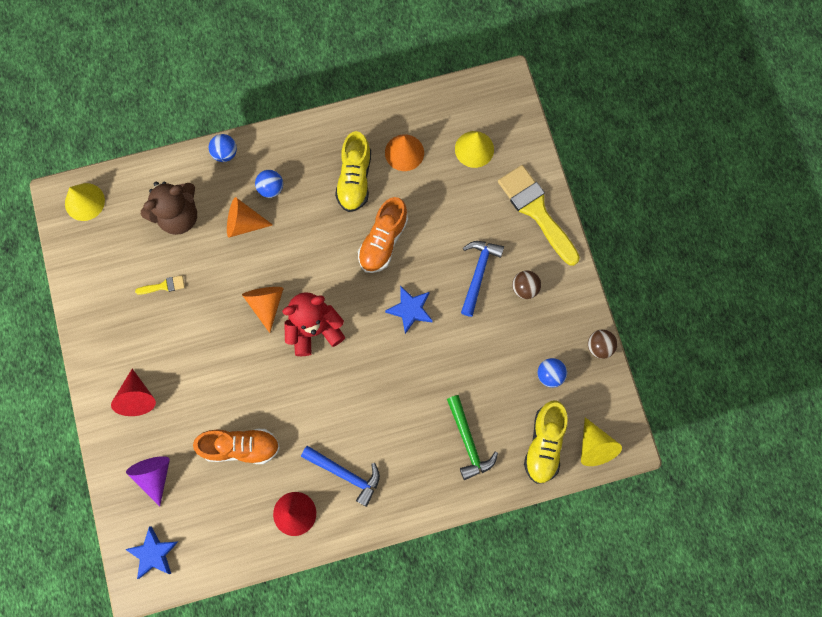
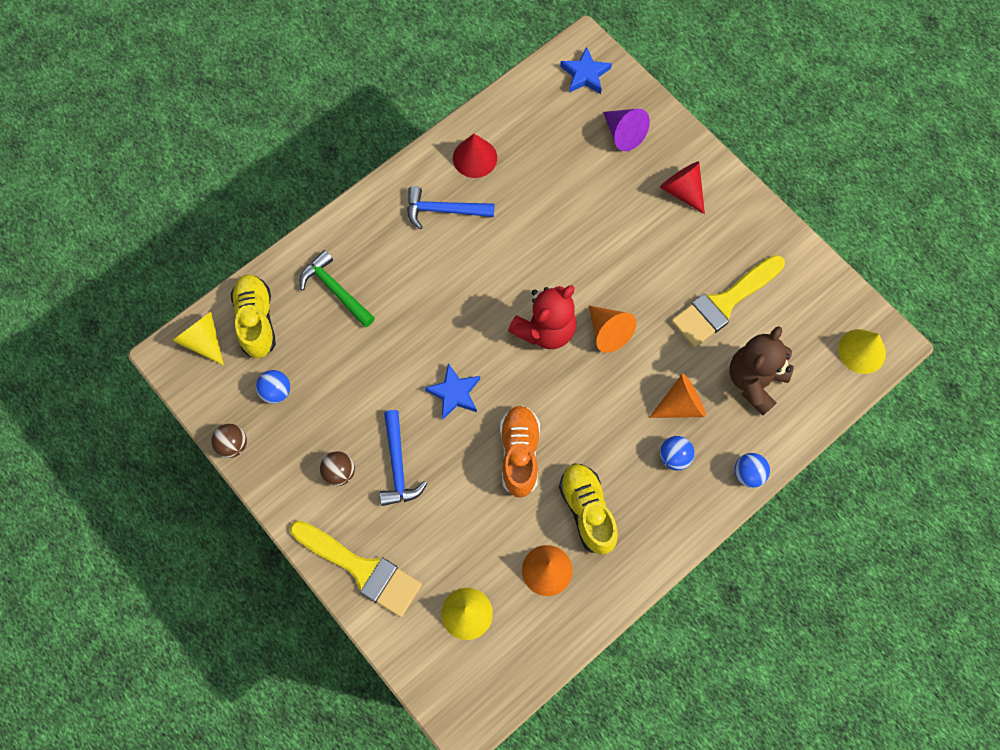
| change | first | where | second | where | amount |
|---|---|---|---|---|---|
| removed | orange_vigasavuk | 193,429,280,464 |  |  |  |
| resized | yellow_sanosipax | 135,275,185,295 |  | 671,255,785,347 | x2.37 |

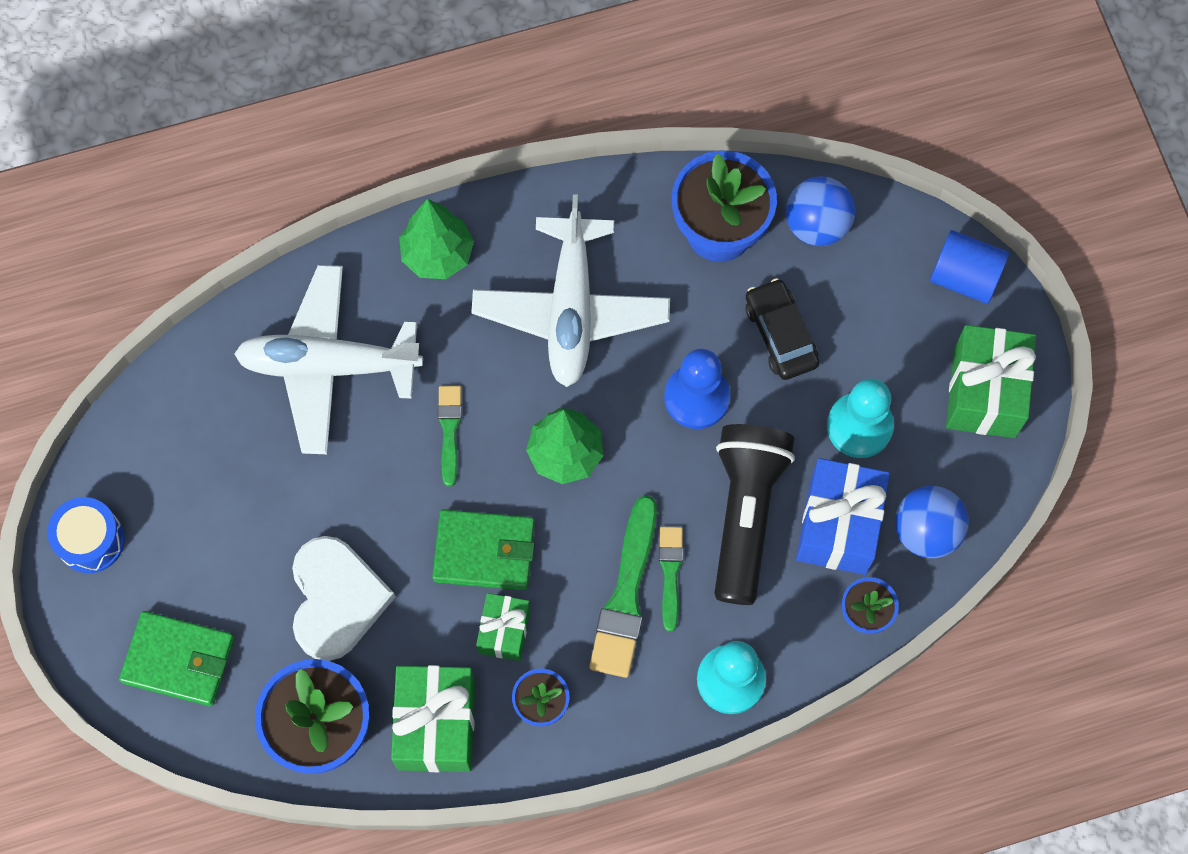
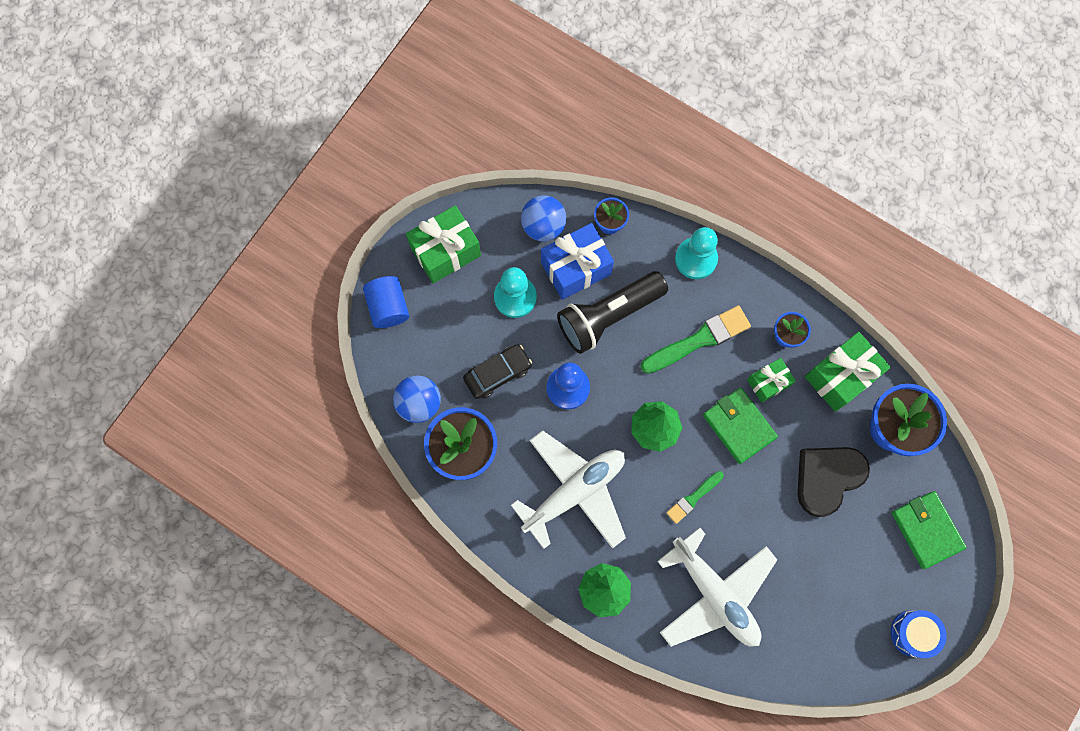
| change | first | where | second | where | amount |
|---|---|---|---|---|---|
| removed | green_sanosipax | 659,527,683,632 |  |  |  |
| recoloured | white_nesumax | 292,536,395,661 | black_nesumax | 798,447,870,517 |  |
| turned | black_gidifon | 745,278,819,380 |  | 463,344,532,399 | 150 degrees counterclockwise |

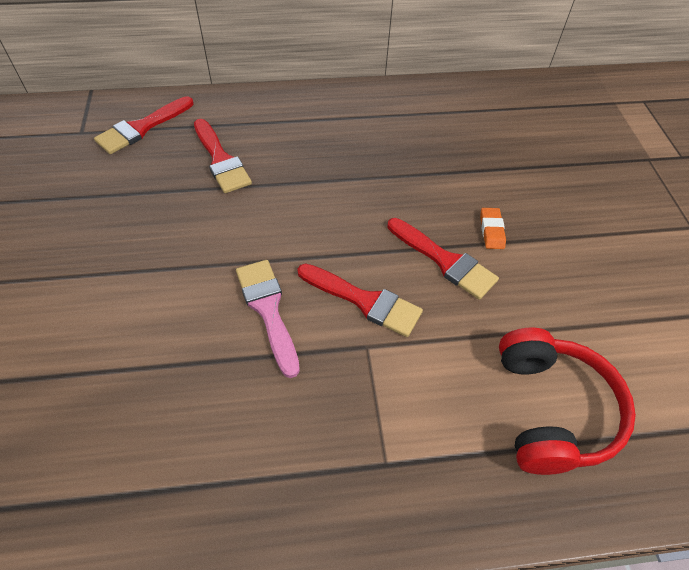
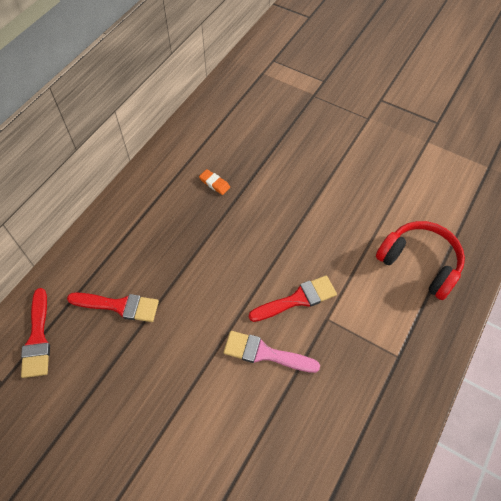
| change | first | where | second | where | amount |
|---|---|---|---|---|---|
| removed | red_sanosipax | 388,218,499,300 |  |  |  |
| moved | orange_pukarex | 480,208,506,249 |  | 199,169,230,195 |  |

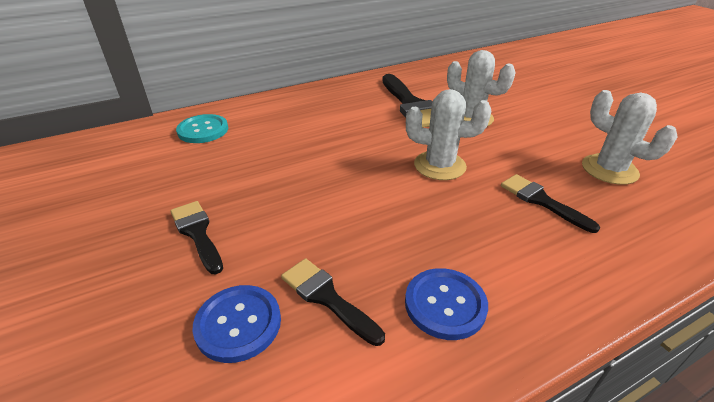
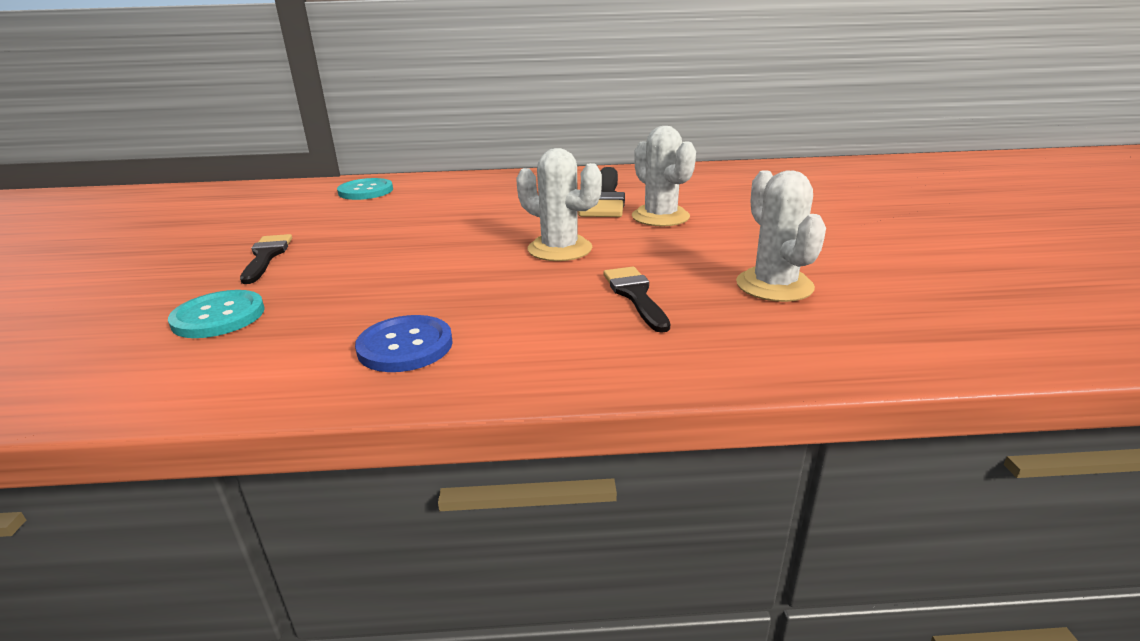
| change | first | where | second | where | amount |
|---|---|---|---|---|---|
| removed | black_sanosipax | 281,258,385,346 |  |  |  |
| recoloured | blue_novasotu | 192,285,281,363 | turquoise_novasotu | 168,290,265,338 |  |

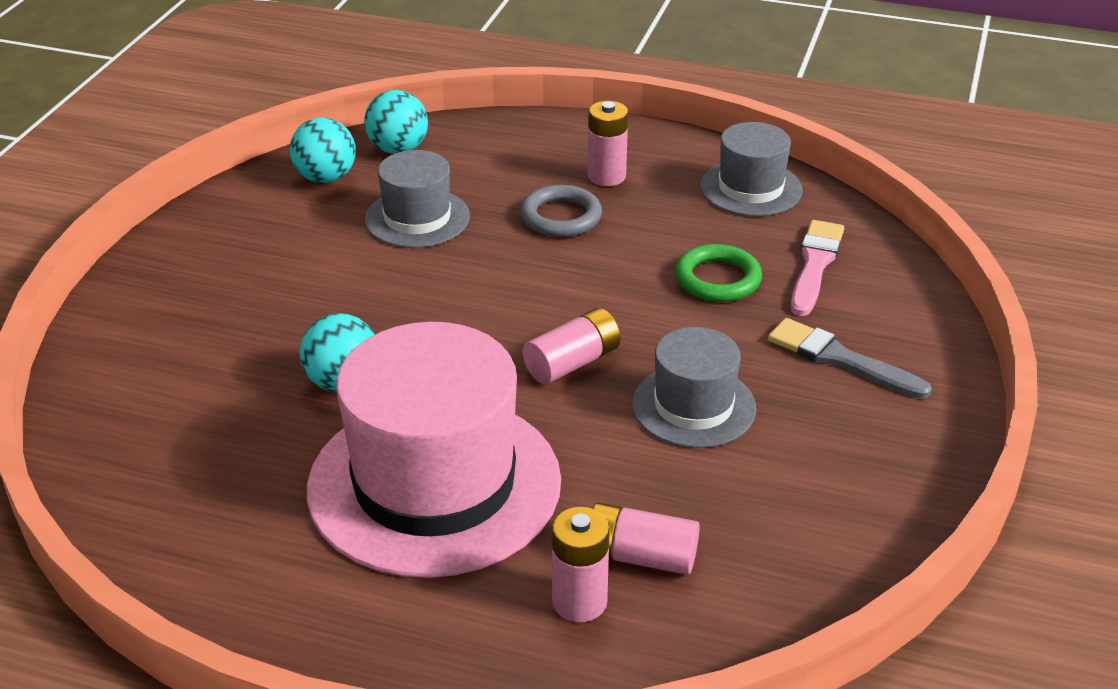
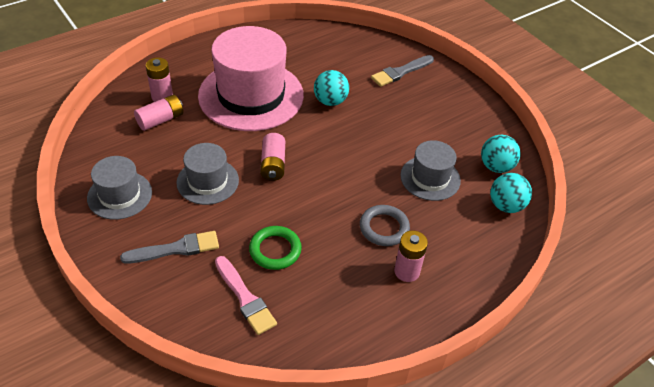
| change | first | where | second | where | amount |
|---|---|---|---|---|---|
| added |  |  | grey_sanosipax | 371,55,434,87 |  |
| moved | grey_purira | 700,122,803,216 |  | 87,156,152,220 |  |

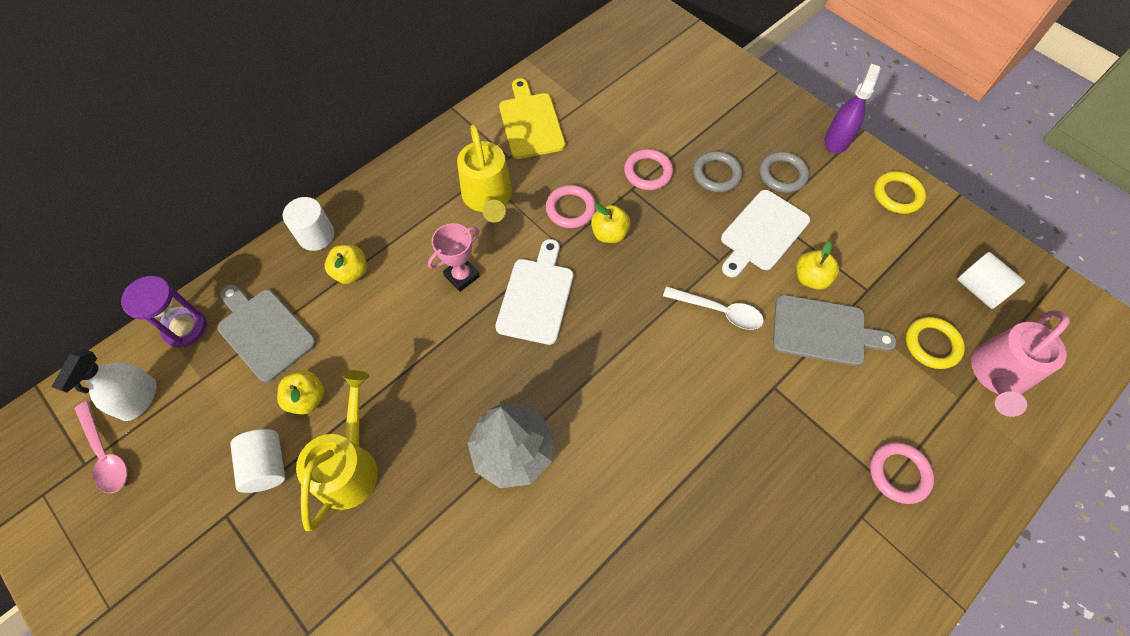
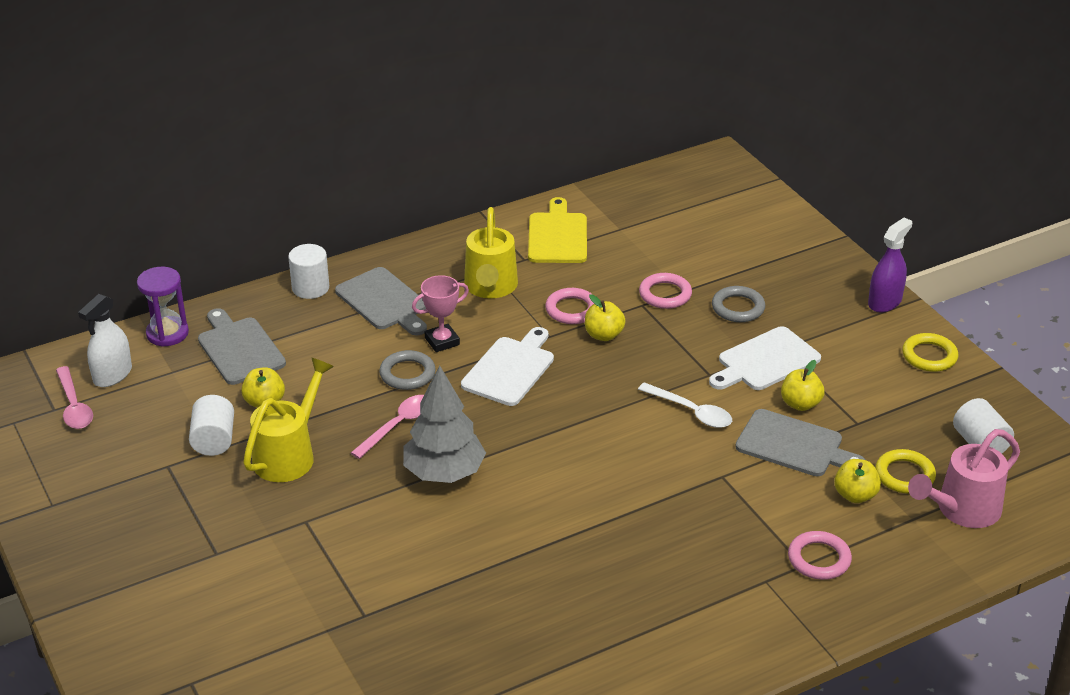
| change | first | where | second | where | amount |
|---|---|---|---|---|---|
| added |  |  | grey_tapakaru | 335,267,427,335 |  |
| added |  |  | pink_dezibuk | 351,395,424,459 |  |
| moved | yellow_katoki | 325,245,367,284 |  | 834,459,881,503 |  |
| moved | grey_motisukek | 760,152,809,193 |  | 379,350,436,390 |  |

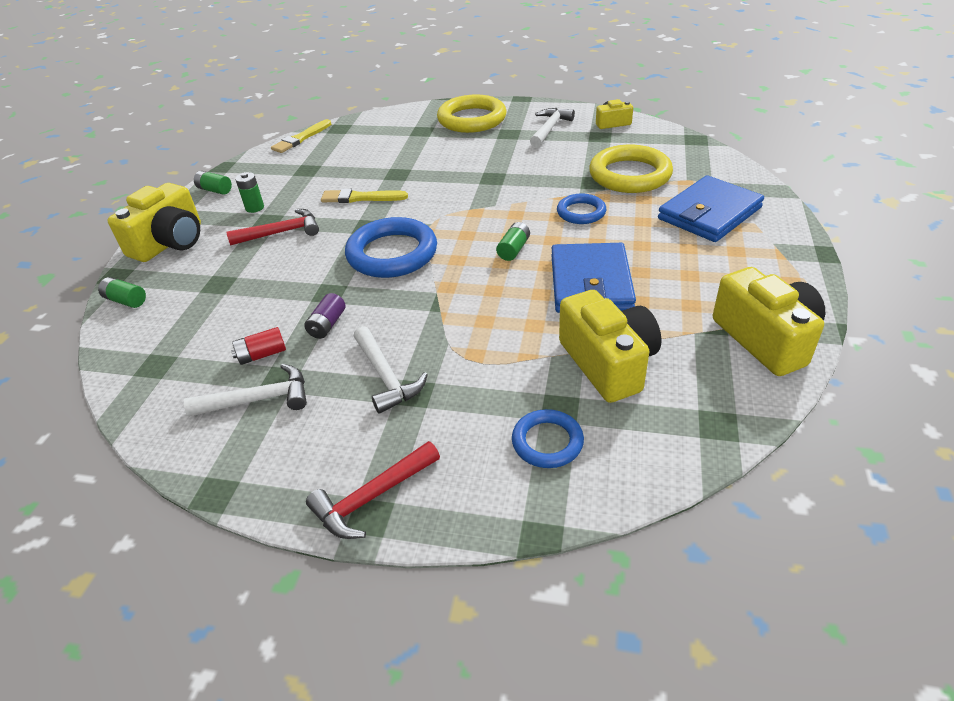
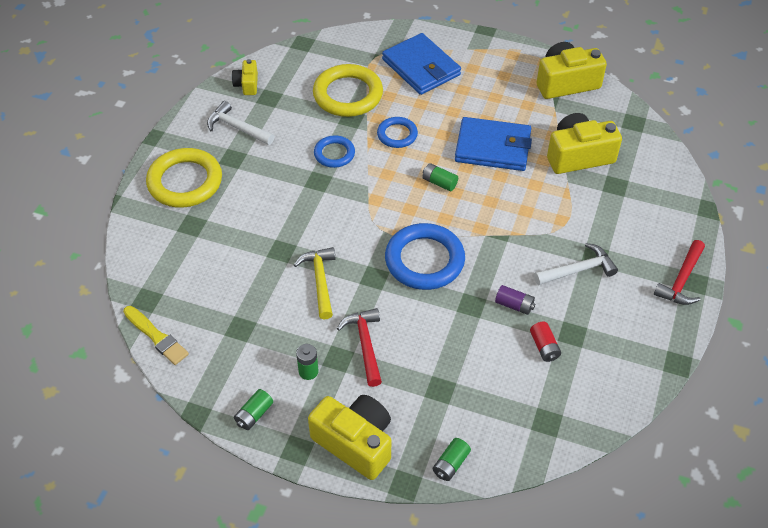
| change | first | where | second | where | amount |
|---|---|---|---|---|---|
| removed | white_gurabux | 184,364,307,417 |  |  |  |
| moved | blue_motisukek | 512,409,584,468 |  | 314,135,355,168 |  |
| replaced | yellow_sanosipax | 321,189,408,203 | yellow_gurabux | 294,247,336,320 |  |
| turned | red_gurabux | 306,441,440,539 |  | 654,240,705,305 | 60 degrees clockwise |

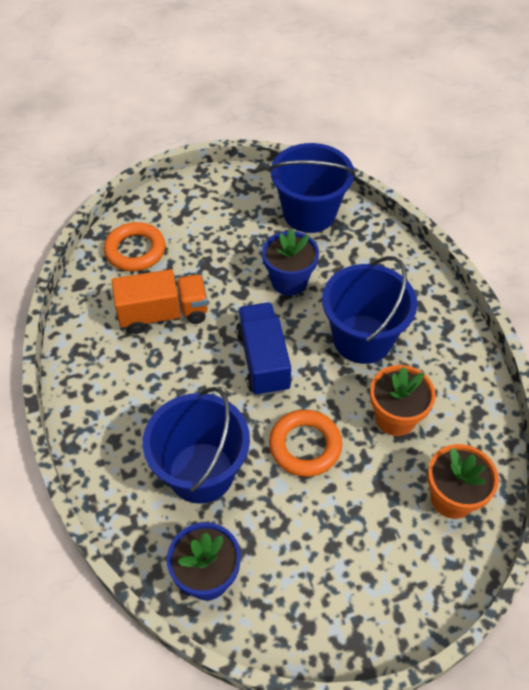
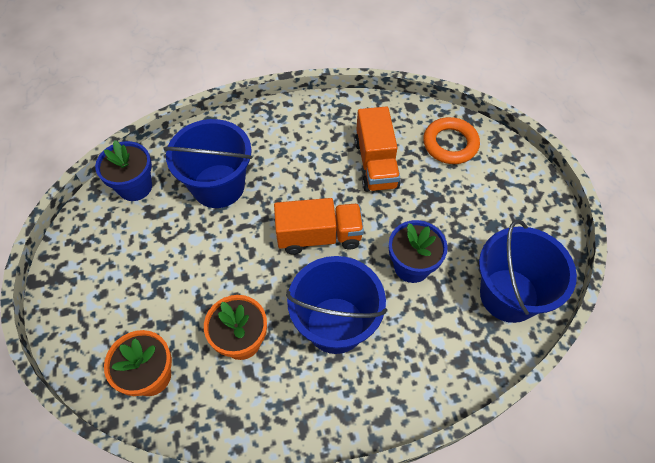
| change | first | where | second | where | amount |
|---|---|---|---|---|---|
| removed | orange_motisukek | 269,409,342,477 |  |  |  |
| recoloured | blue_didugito | 236,303,292,396 | orange_didugito | 274,198,364,254 |  |

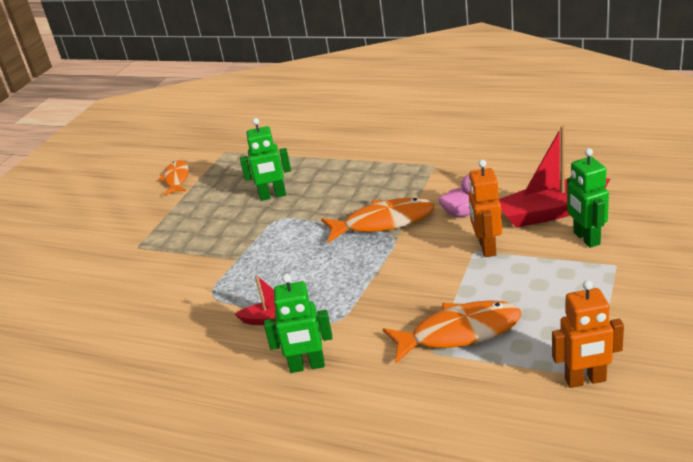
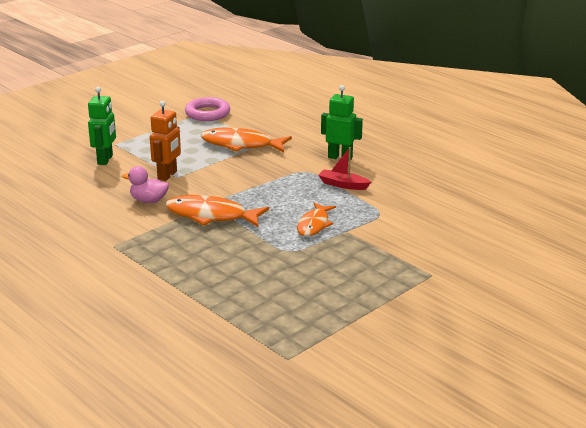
| change | first | where | second | where | amount |
|---|---|---|---|---|---|
| removed | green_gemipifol | 240,118,291,201 |  |  |  |
| removed | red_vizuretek | 499,125,610,228 |  |  |  |
| moved | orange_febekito | 158,160,189,195 |  | 297,203,336,236 |  |
| replaced | orange_gemipifol | 552,280,624,388 | pink_motisukek | 185,97,230,121 |  |

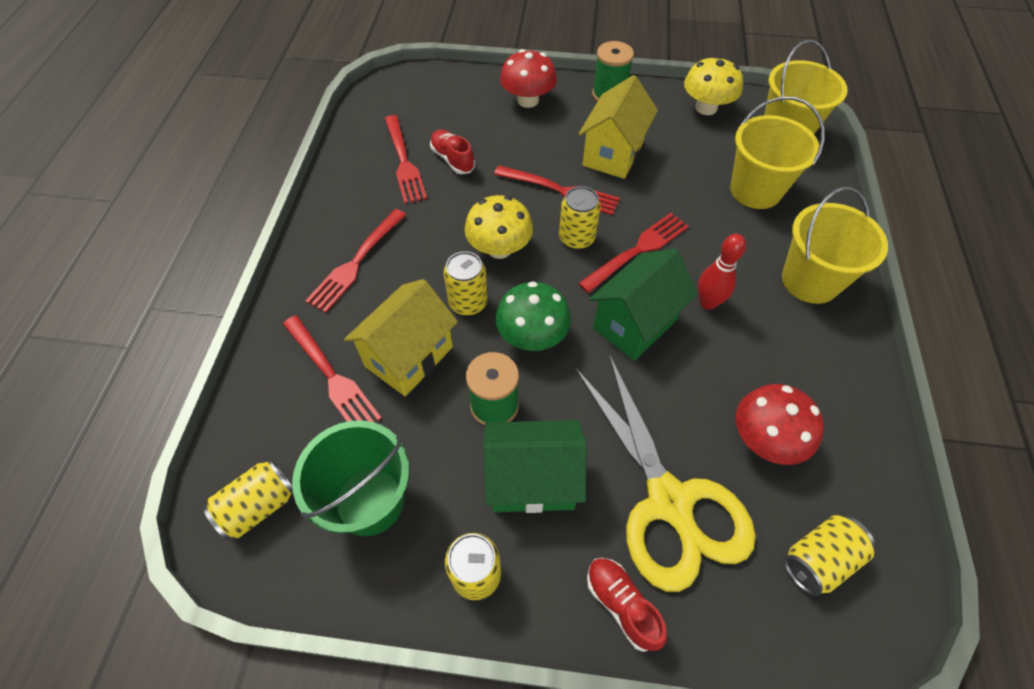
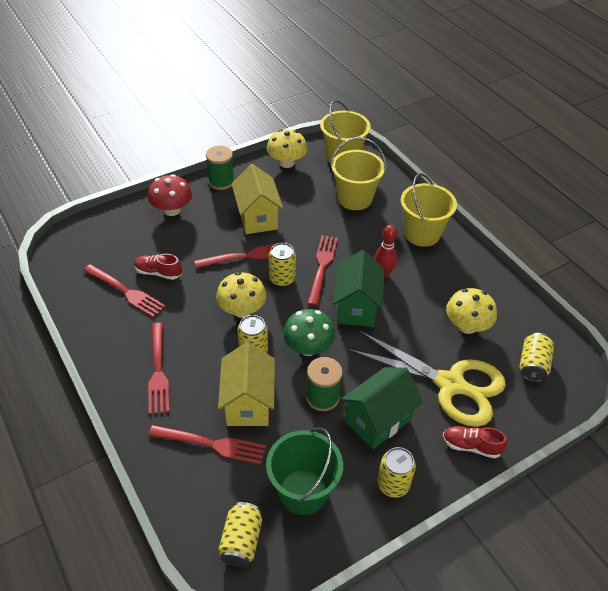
| change | first | where | second | where | amount |
|---|---|---|---|---|---|
| recoloured | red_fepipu | 736,384,824,465 | yellow_fepipu | 446,288,497,334 |  |

